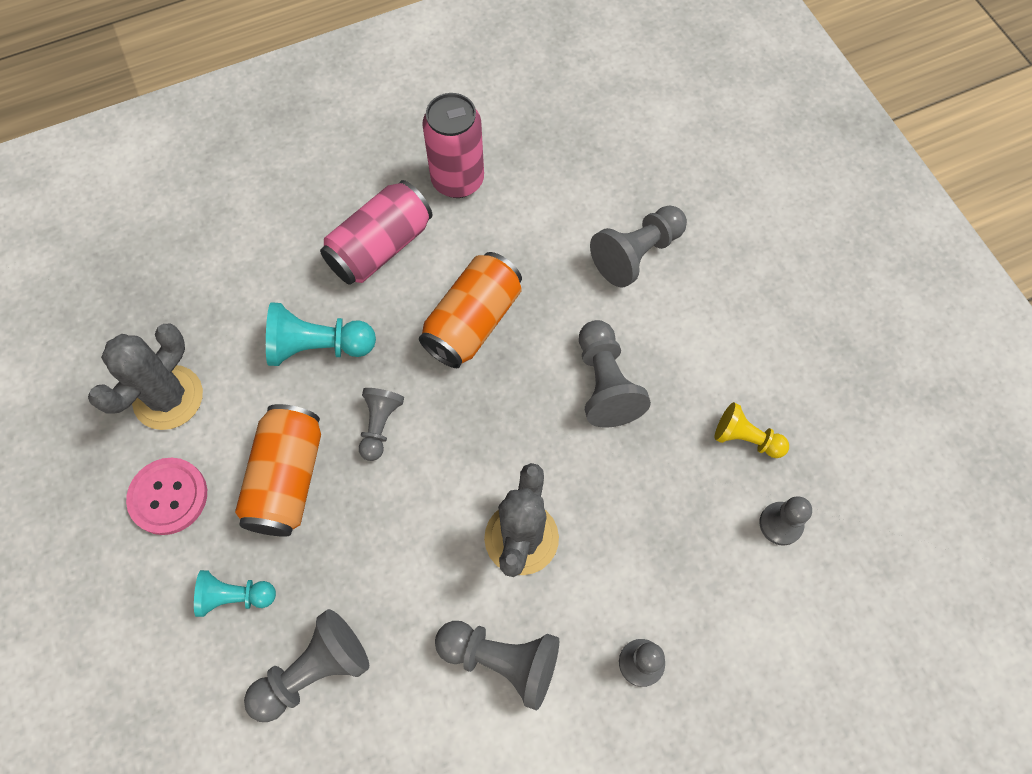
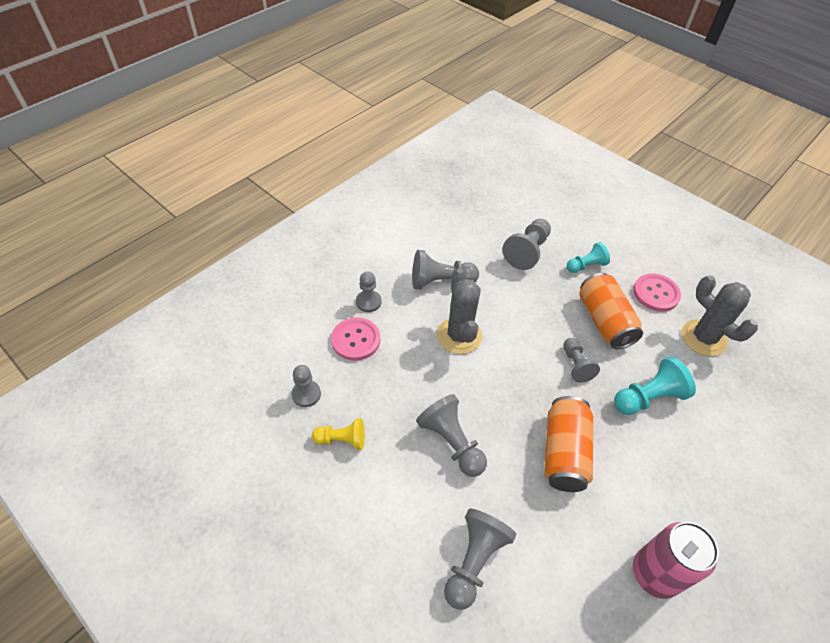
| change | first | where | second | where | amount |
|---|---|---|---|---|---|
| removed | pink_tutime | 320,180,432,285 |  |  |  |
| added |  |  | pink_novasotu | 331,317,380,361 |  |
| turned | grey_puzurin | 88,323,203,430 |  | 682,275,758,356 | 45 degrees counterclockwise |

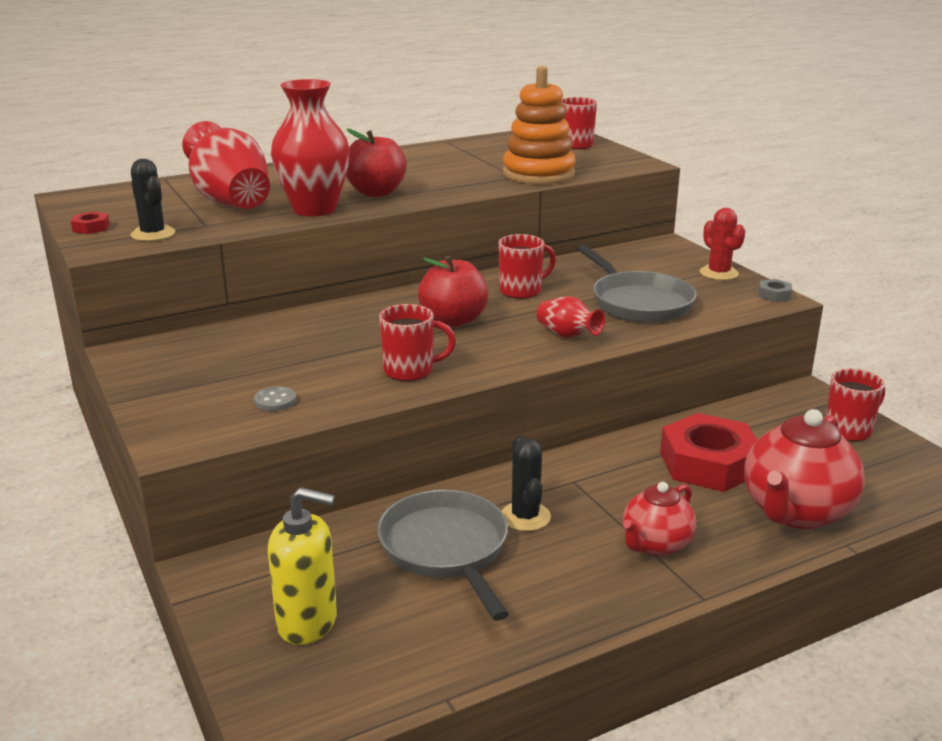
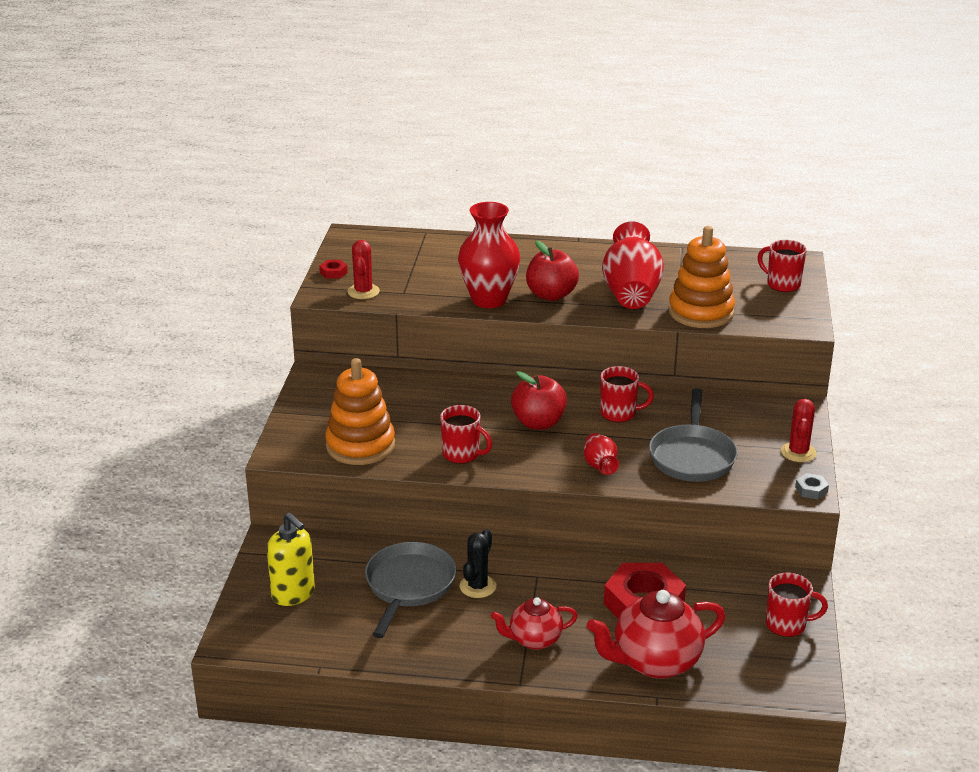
| change | first | where | second | where | amount |
|---|---|---|---|---|---|
| moved | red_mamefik | 182,121,270,209 |  | 602,222,664,309 |  |
| replaced | grey_novasotu | 254,386,296,411 | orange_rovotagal | 325,358,395,465 |  |
| recoloured | black_puzurin | 131,159,175,241 | red_puzurin | 348,240,380,299 |  |

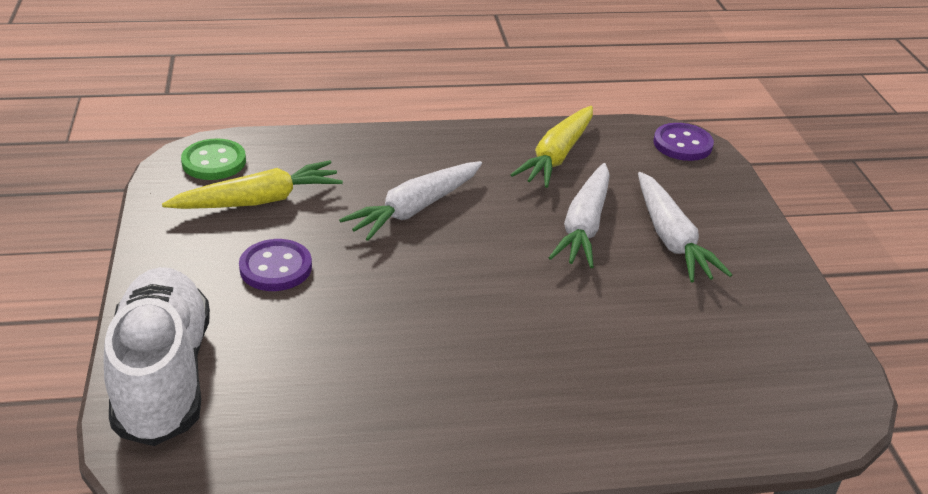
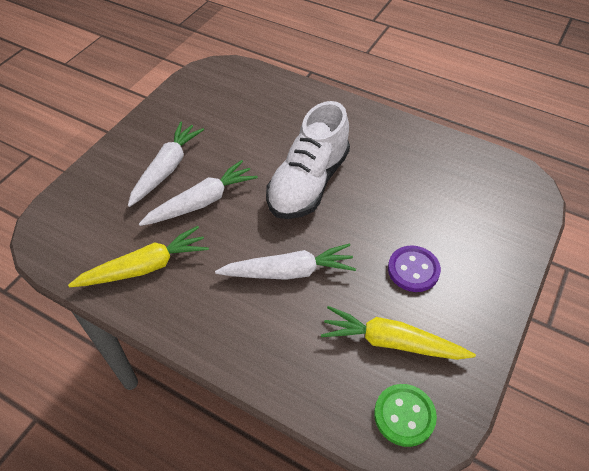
| change | first | where | second | where | amount |
|---|---|---|---|---|---|
| removed | purple_novasotu | 653,123,714,161 |  |  |  |
| moved | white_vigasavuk | 103,267,210,446 |  | 266,101,350,219 |  |

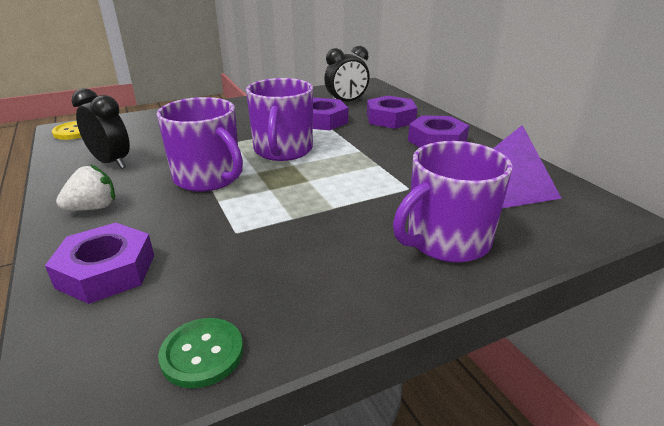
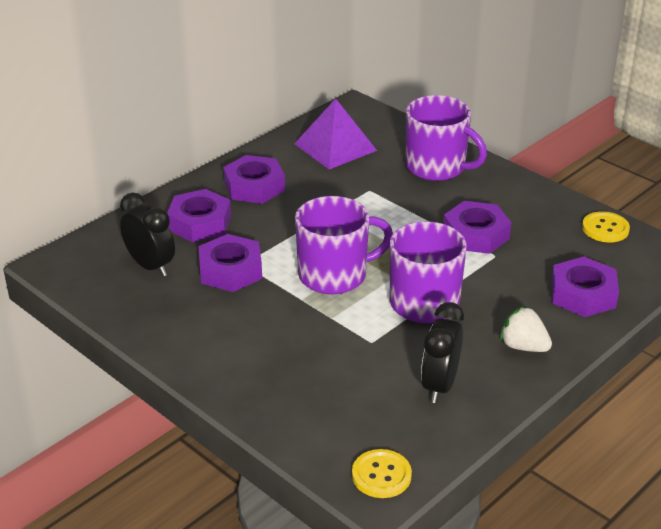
| change | first | where | second | where | amount |
|---|---|---|---|---|---|
| added |  |  | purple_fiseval | 443,201,511,254 |  |
| recoloured | green_novasotu | 158,318,243,388 | yellow_novasotu | 582,211,630,242 |  |

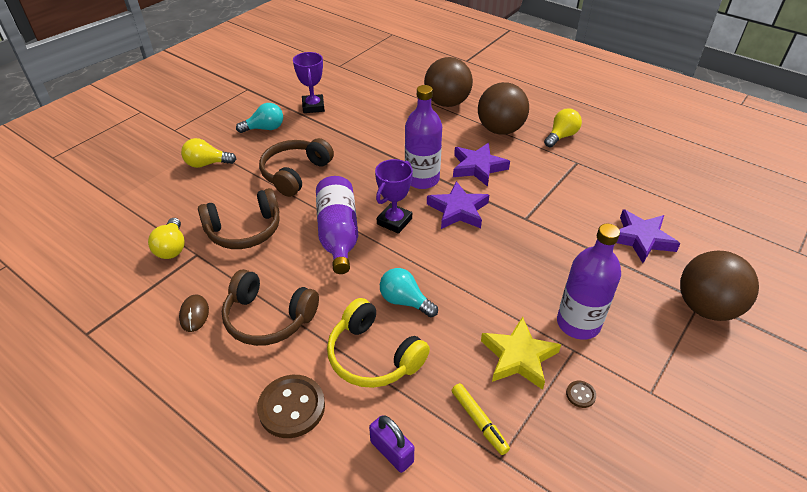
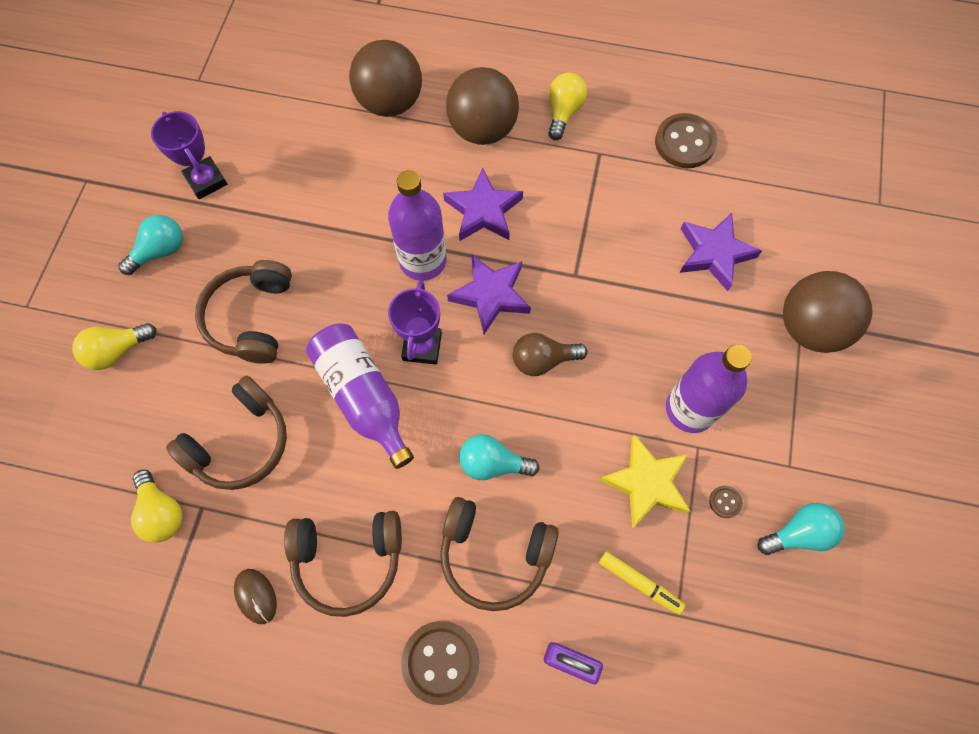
| change | first | where | second | where | amount |
|---|---|---|---|---|---|
| added |  |  | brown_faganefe | 513,333,588,376 |  |
| added |  |  | brown_novasotu | 655,113,717,168 |  |
| added |  |  | turquoise_faganefe | 758,503,845,555 |  |
| recoloured | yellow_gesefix | 327,298,430,388 | brown_gesefix | 440,497,559,611 |  |

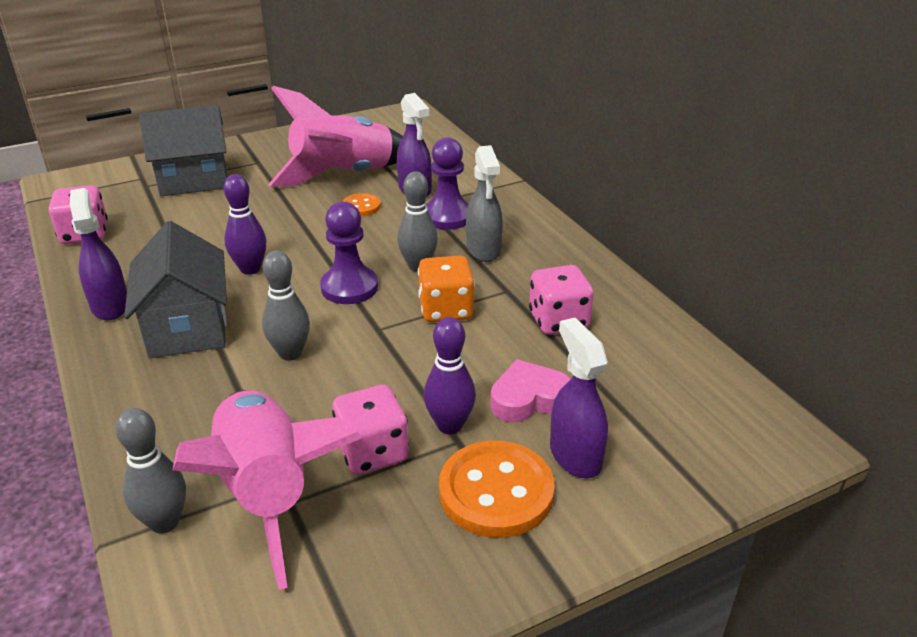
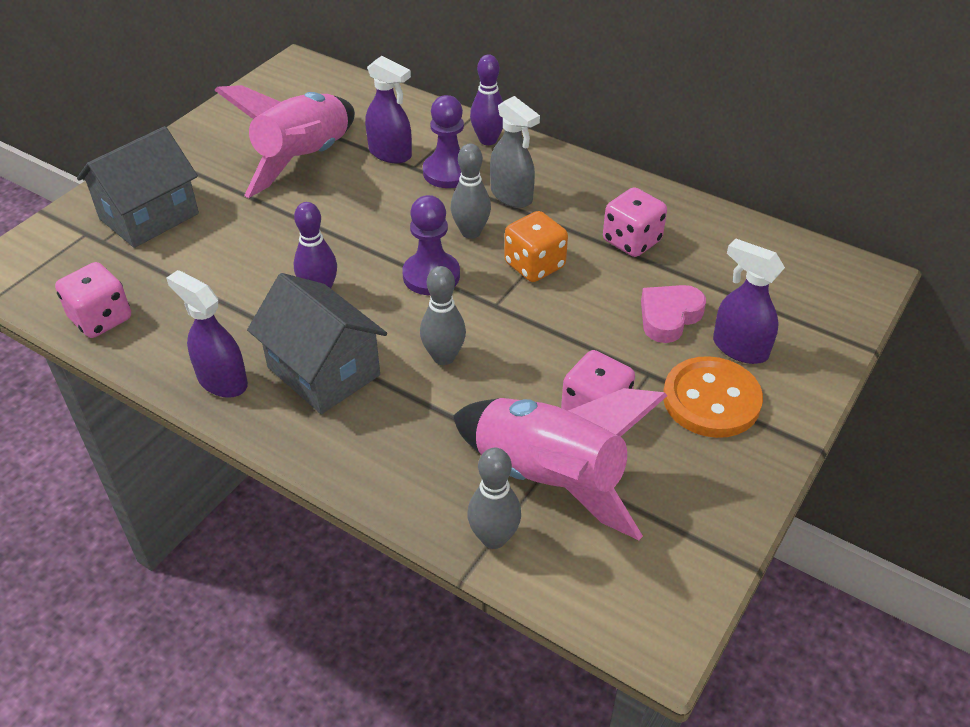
| change | first | where | second | where | amount |
|---|---|---|---|---|---|
| removed | orange_novasotu | 342,193,381,216 |  |  |  |
| moved | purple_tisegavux | 424,317,476,434 |  | 470,54,503,145 |  |

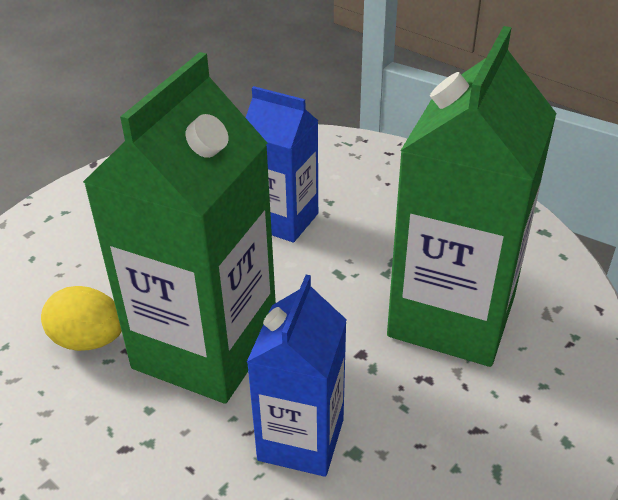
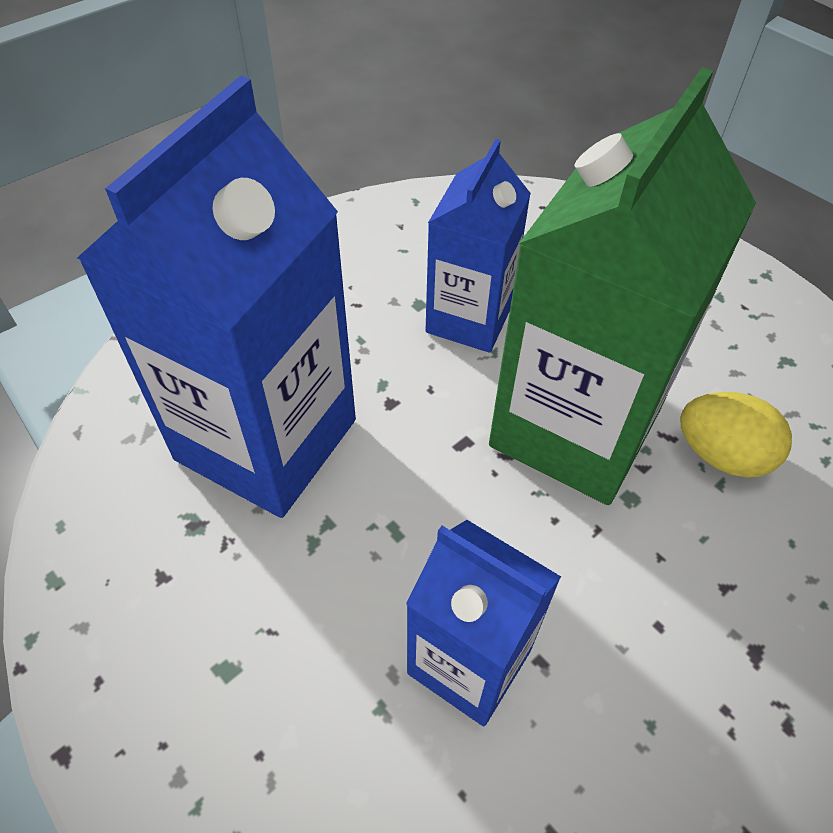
| change | first | where | second | where | amount |
|---|---|---|---|---|---|
| recoloured | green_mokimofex | 387,26,557,367 | blue_mokimofex | 77,76,356,518 |  |

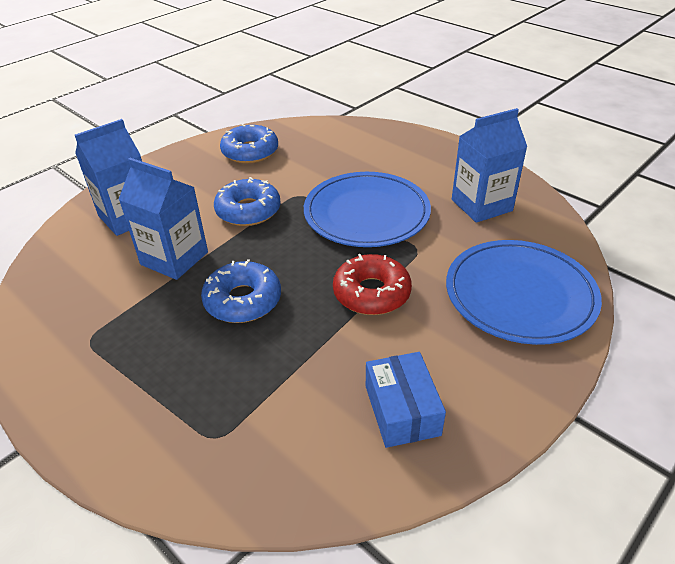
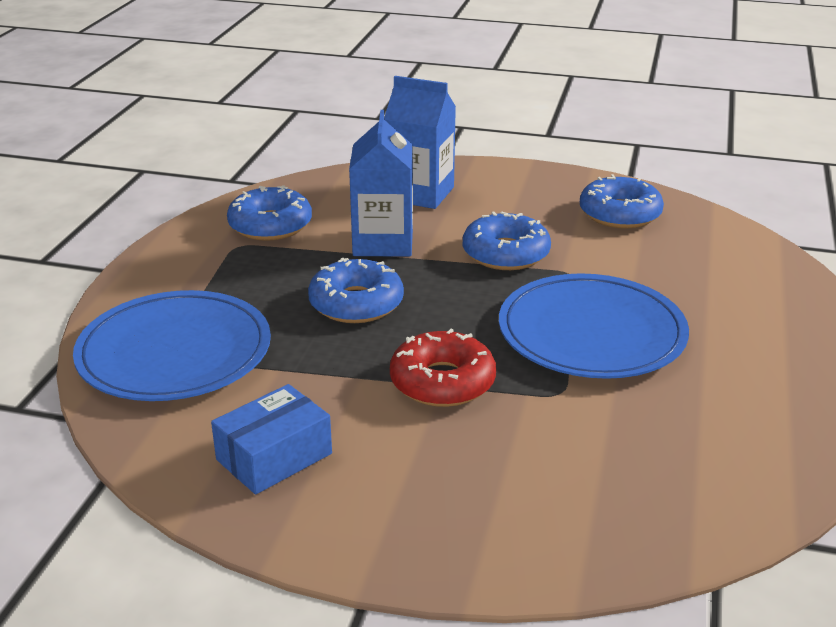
| change | first | where | second | where | amount |
|---|---|---|---|---|---|
| removed | blue_mokimofex | 452,108,527,223 |  |  |  |
| added |  |  | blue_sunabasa | 227,185,312,241 |  |
| moved | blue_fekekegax | 446,240,602,345 |  | 73,290,271,401 |  |

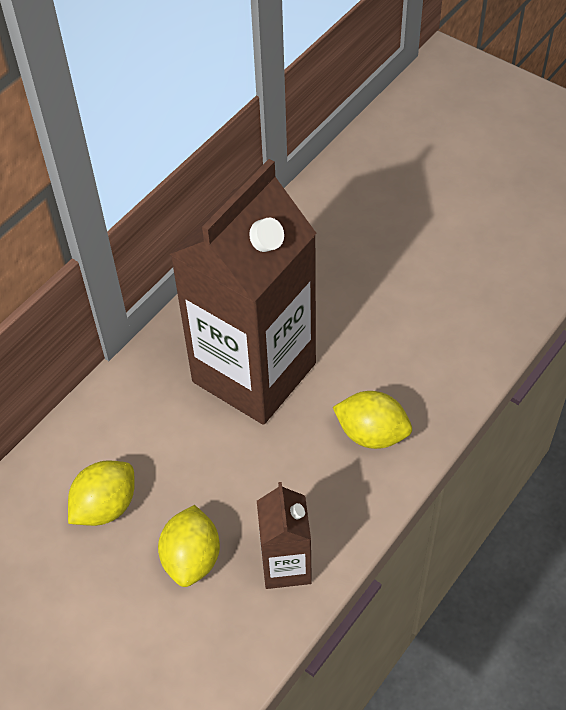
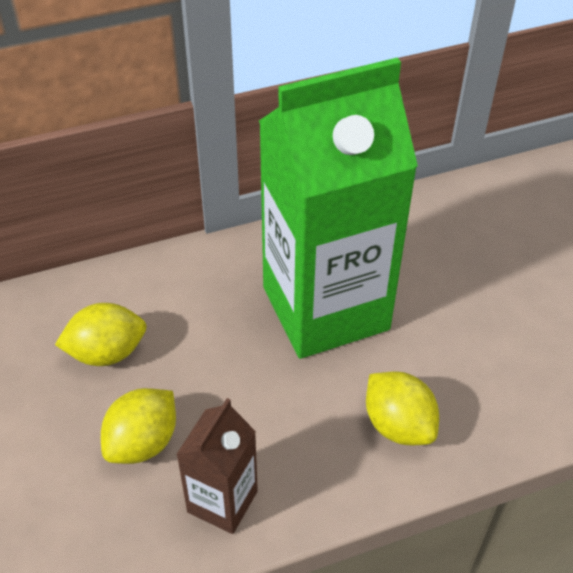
| change | first | where | second | where | amount |
|---|---|---|---|---|---|
| recoloured | brown_mokimofex | 170,159,316,425 | green_mokimofex | 259,58,418,359 |  |

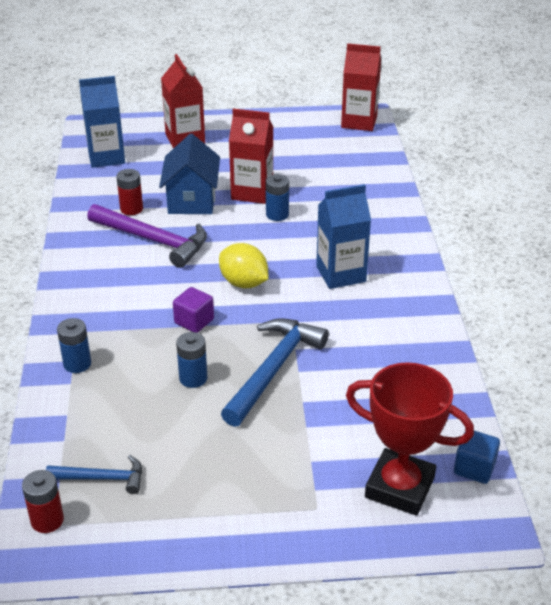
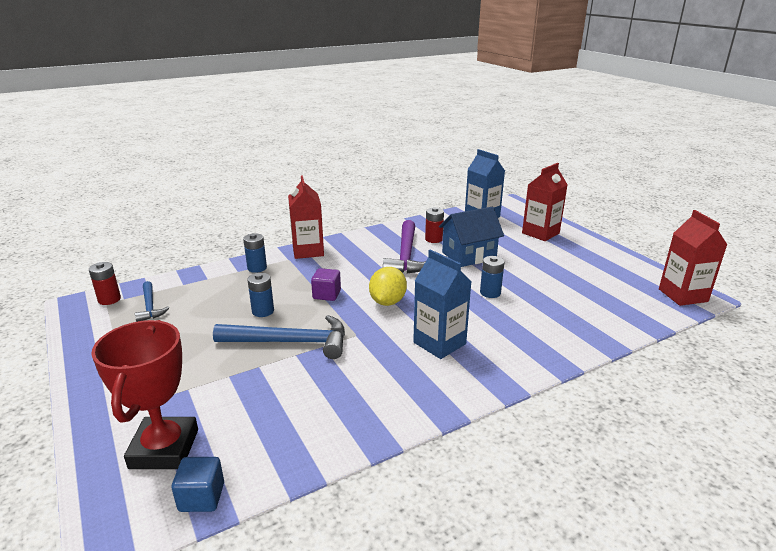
| change | first | where | second | where | amount |
|---|---|---|---|---|---|
| moved | red_mokimofex | 229,109,273,204 |  | 288,175,324,259 |  |

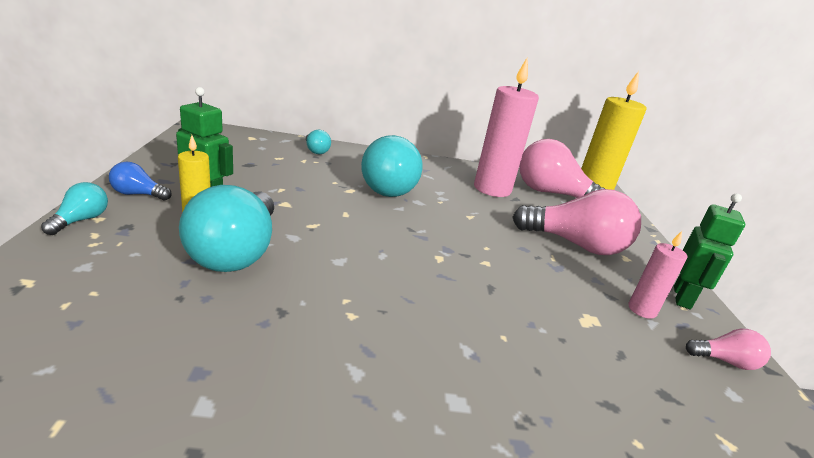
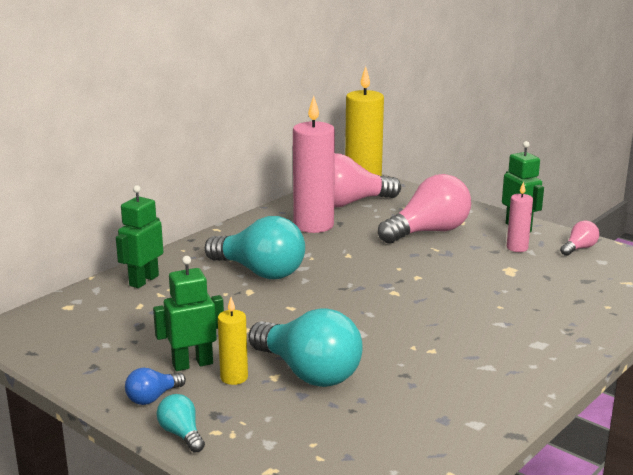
| change | first | where | second | where | amount |
|---|---|---|---|---|---|
| replaced | turquoise_faganefe | 306,130,331,154 | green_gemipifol | 116,185,163,288 |  |

